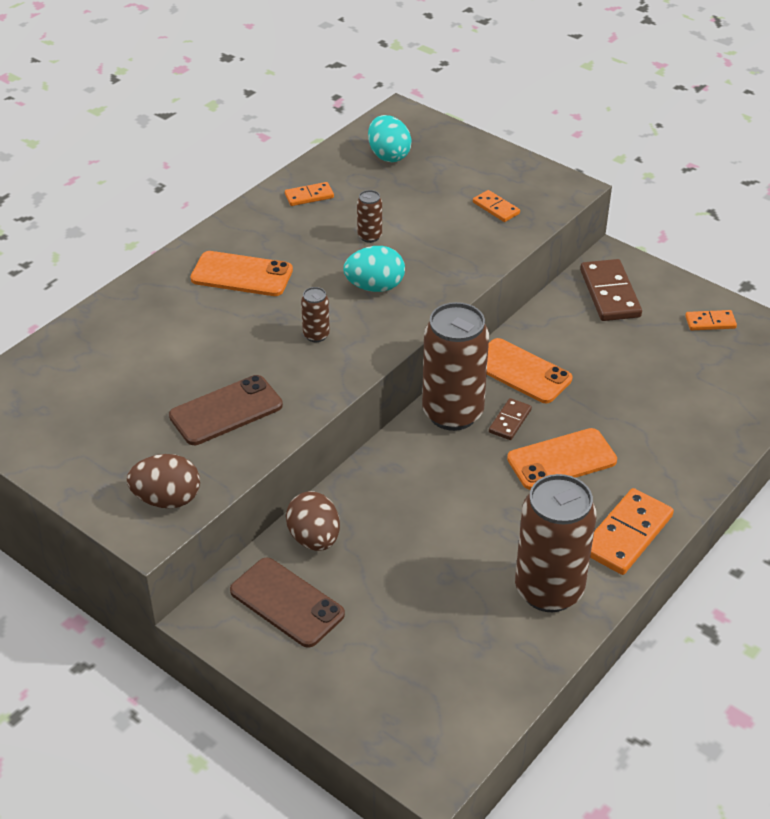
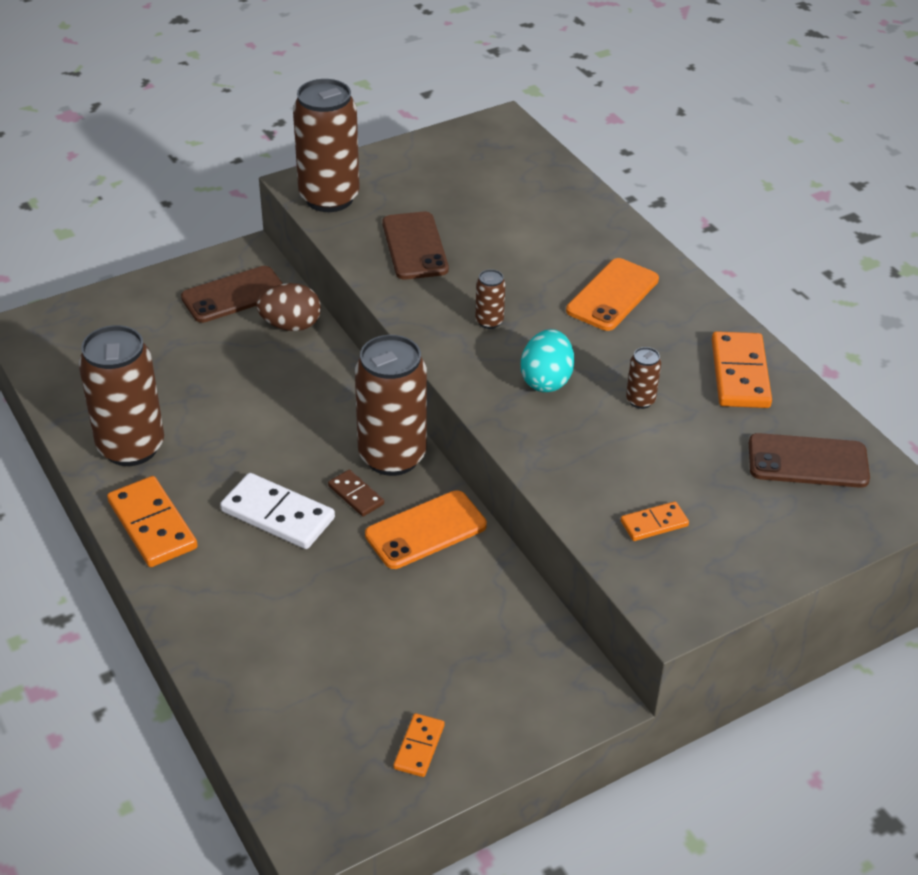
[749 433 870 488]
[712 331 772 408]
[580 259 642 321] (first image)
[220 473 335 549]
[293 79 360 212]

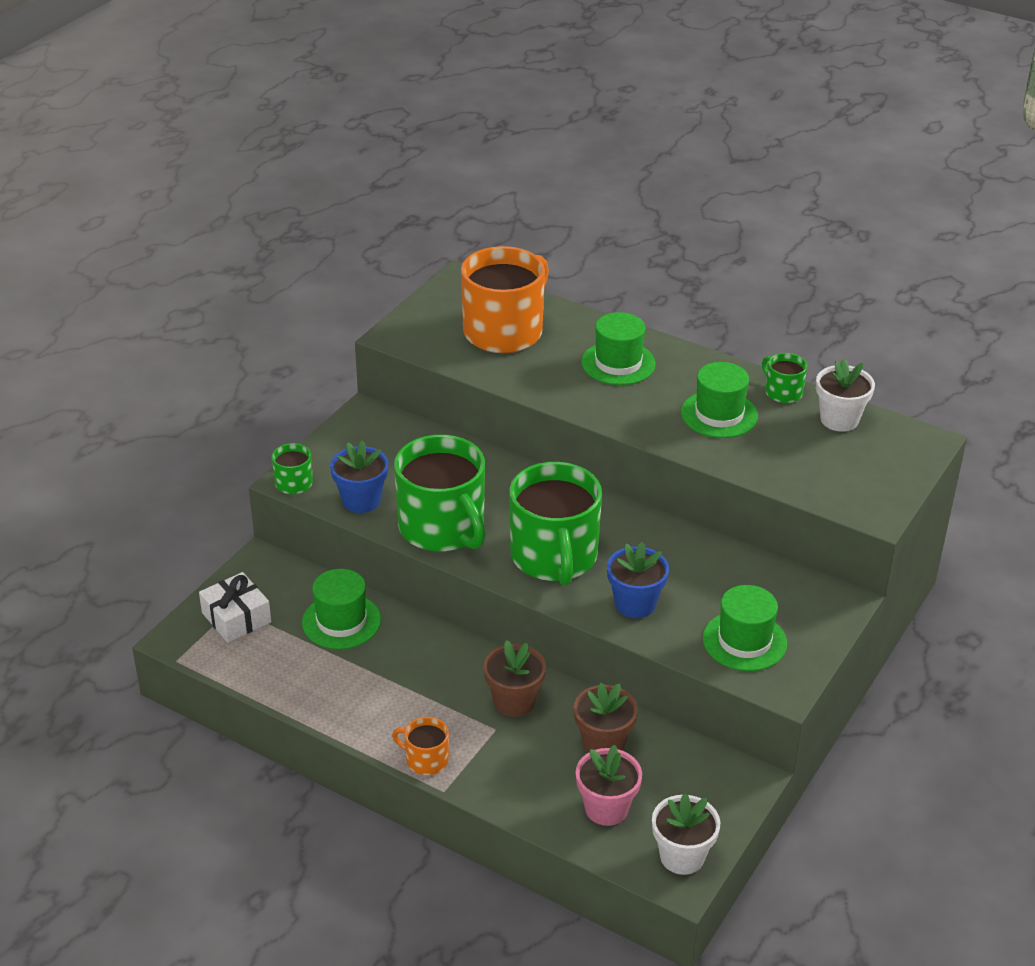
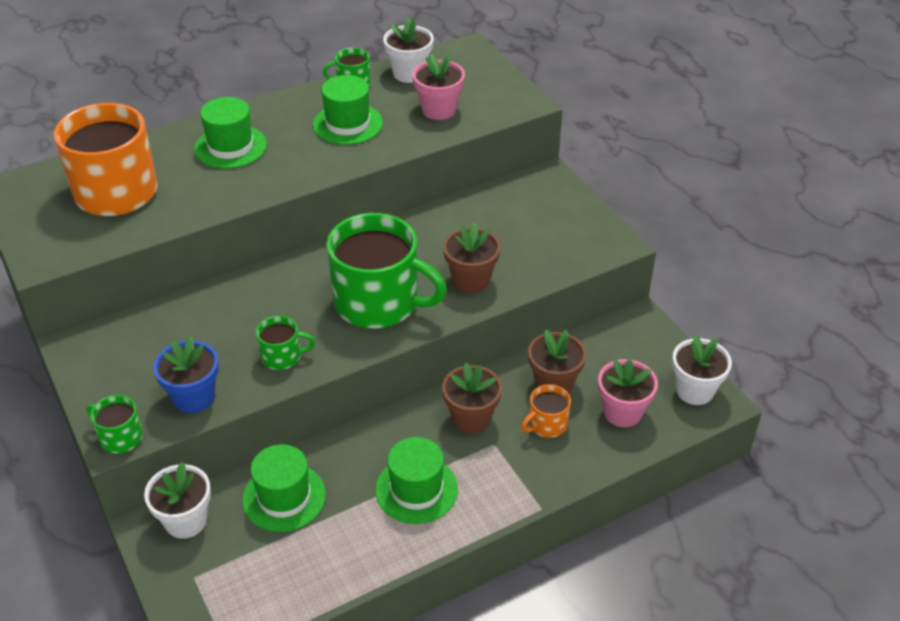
[256 316 315 370]
[443 223 500 293]
[199 572 271 643] (first image)
[375 437 458 524]
[521 384 571 438]
[412 54 465 120]
[144 461 211 539]

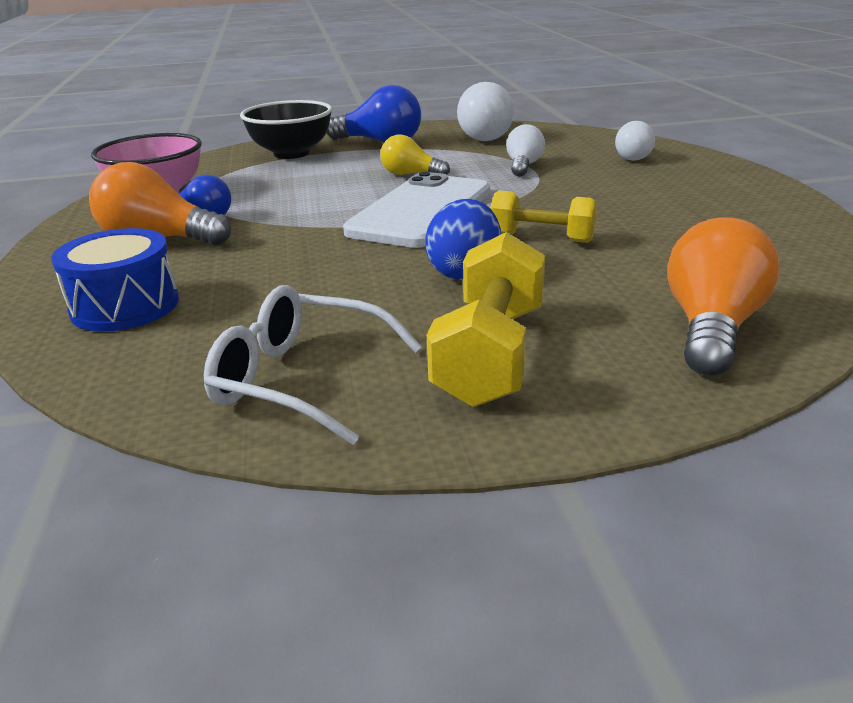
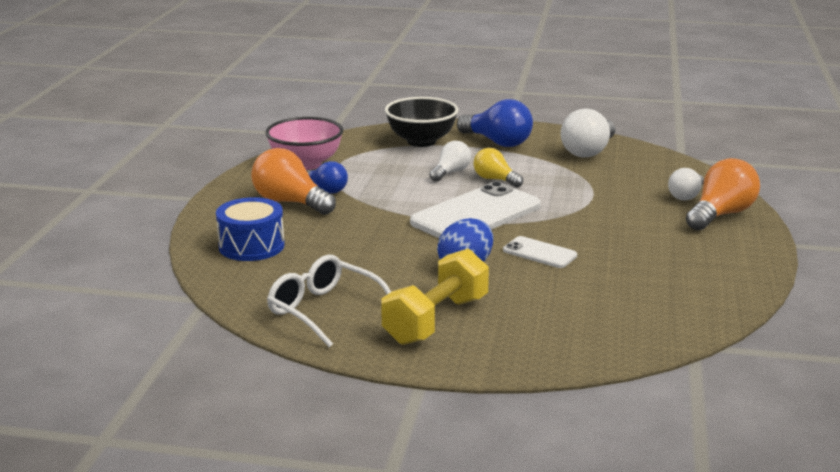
[430 141 471 182]
[503 236 577 268]
[686 158 760 231]

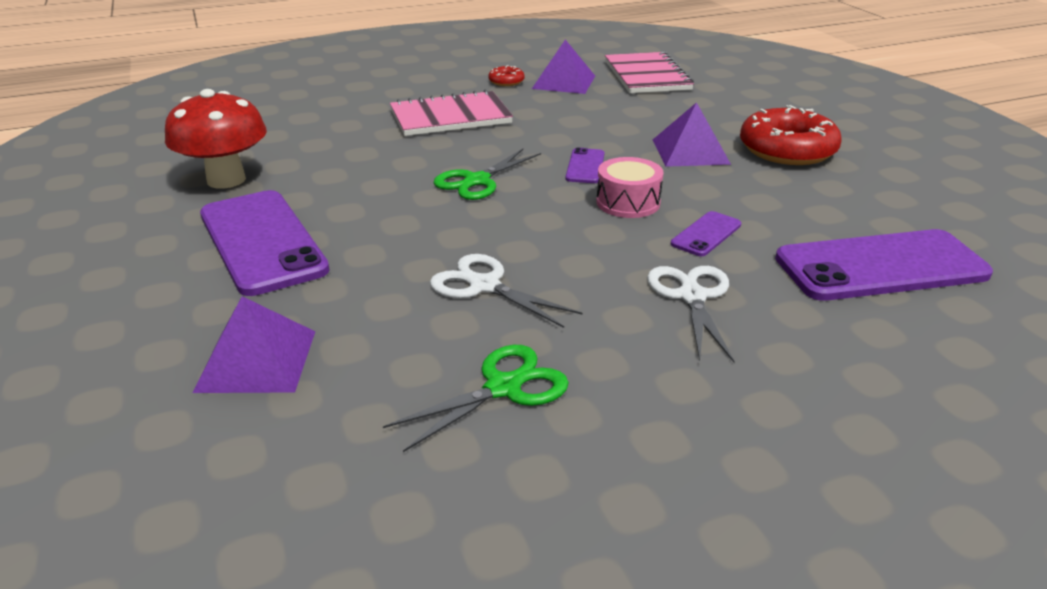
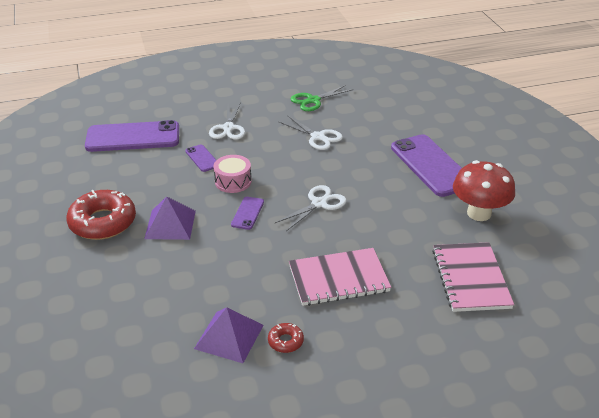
[432 242 514 312]
[275 185 347 231]
[185 144 216 172]
[192 296 316 393] (first image)

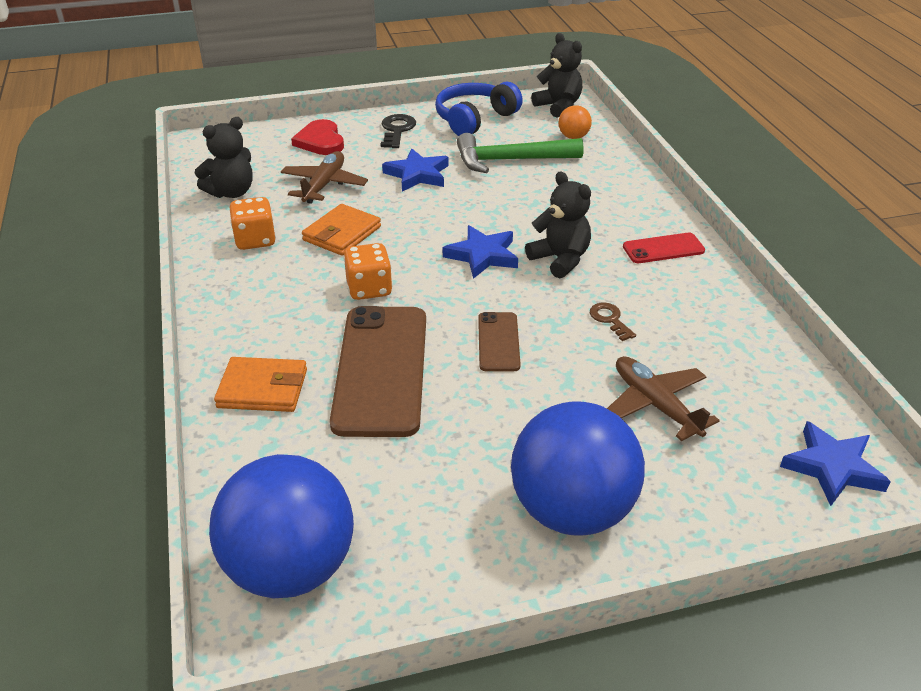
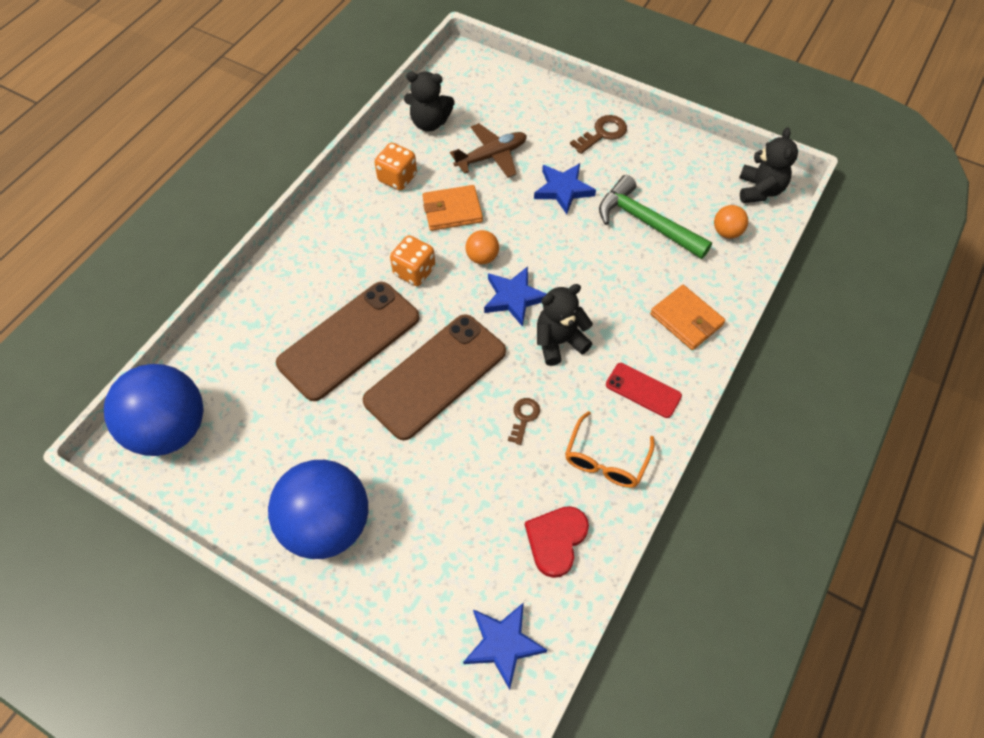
[435 81 523 136] (first image)
[570 115 627 154]
[525 506 589 578]
[537 284 593 366]
[363 314 506 440]
[607 356 720 441] (first image)
[650 285 725 350]
[465 230 499 264]
[565 411 655 488]

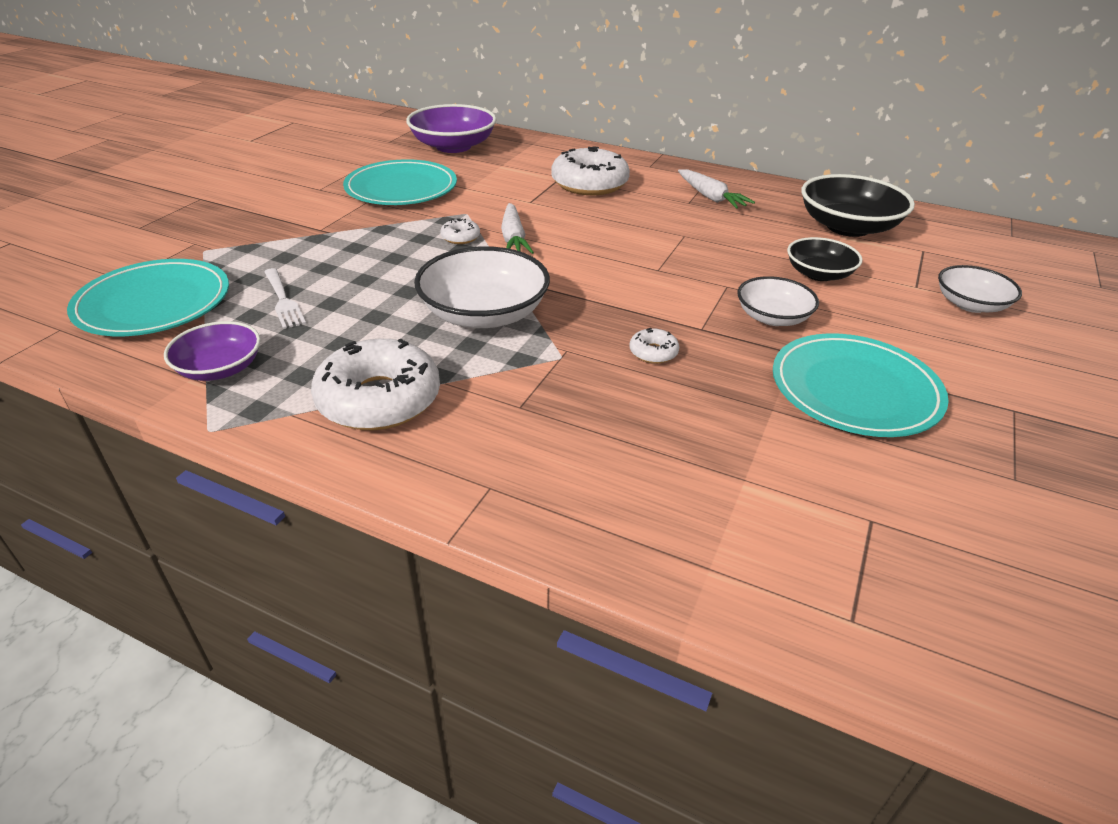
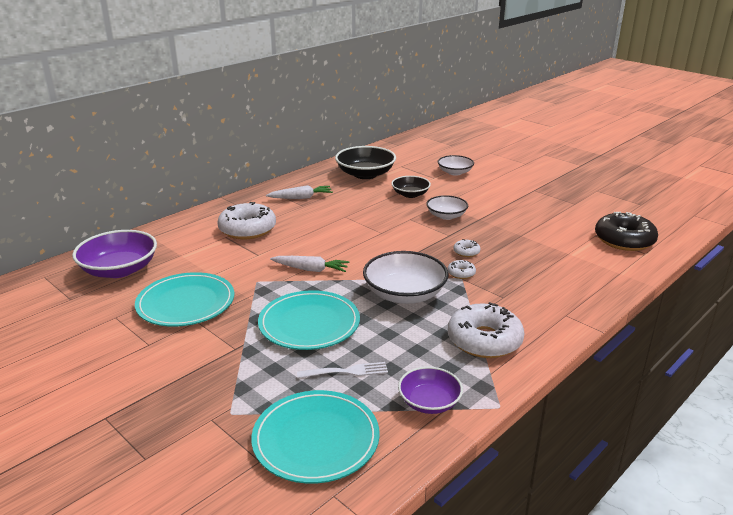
[447 260 476 279]
[258 290 360 350]
[595 212 658 251]

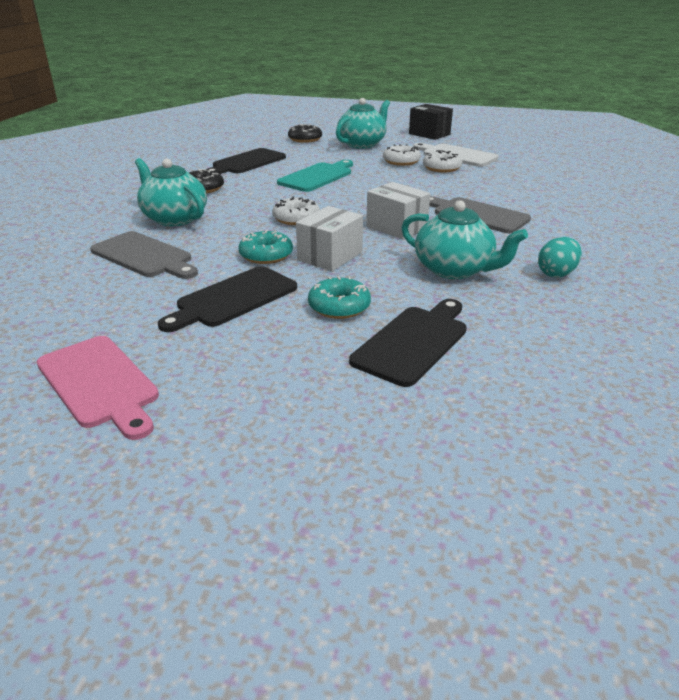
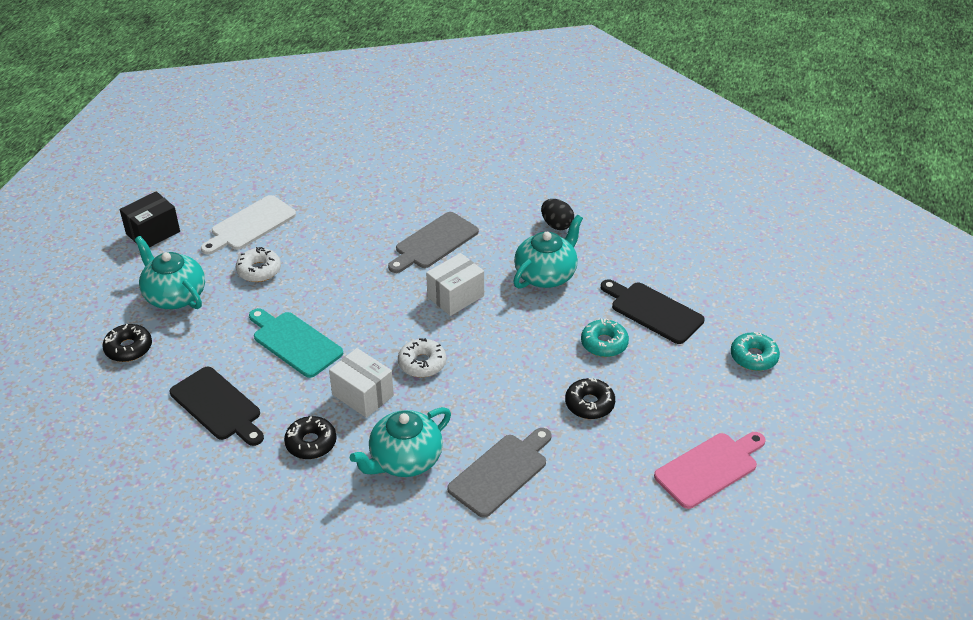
[423 150 462 172] (first image)
[329 348 394 418]
[731 332 780 371]
[541 199 574 230]
[565 378 615 419]

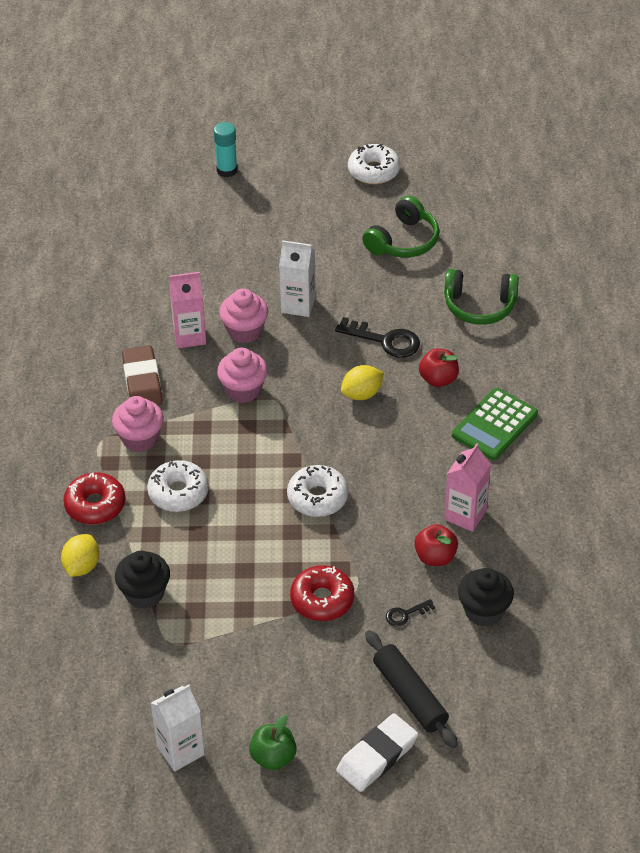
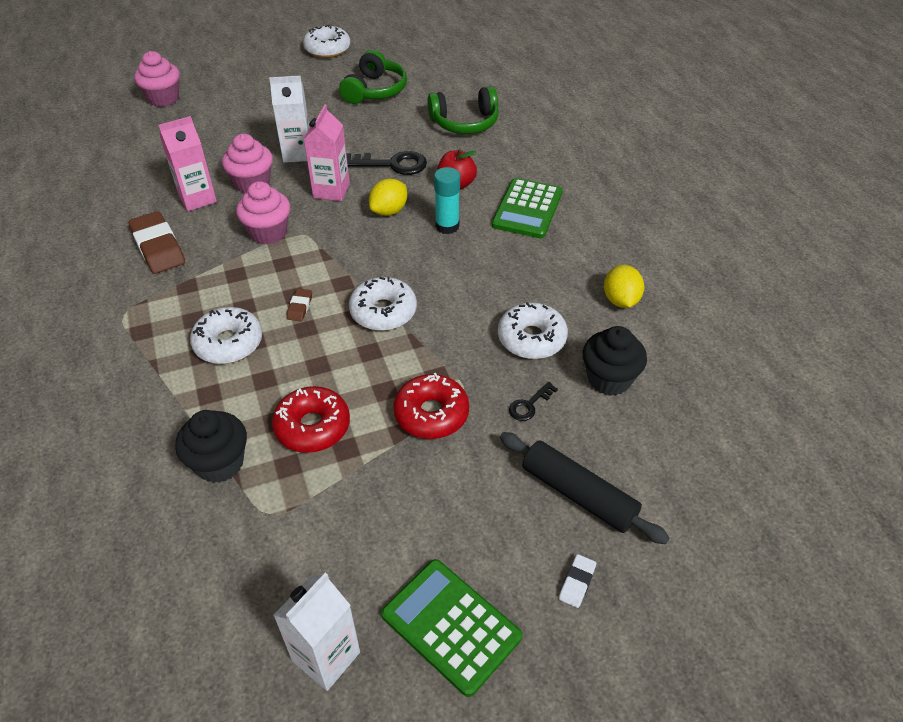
[434 167 460 234]
[134 51 180 107]
[303 104 350 201]
[272 386 350 453]
[498 302 568 359]
[604 265 644 308]
[559 554 596 608]
[381 559 522 697]
[287 289 312 321]

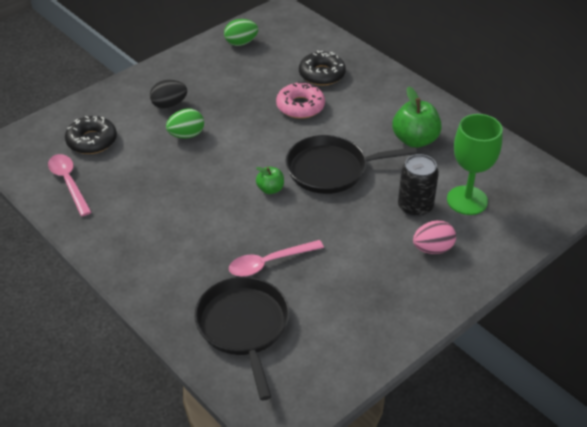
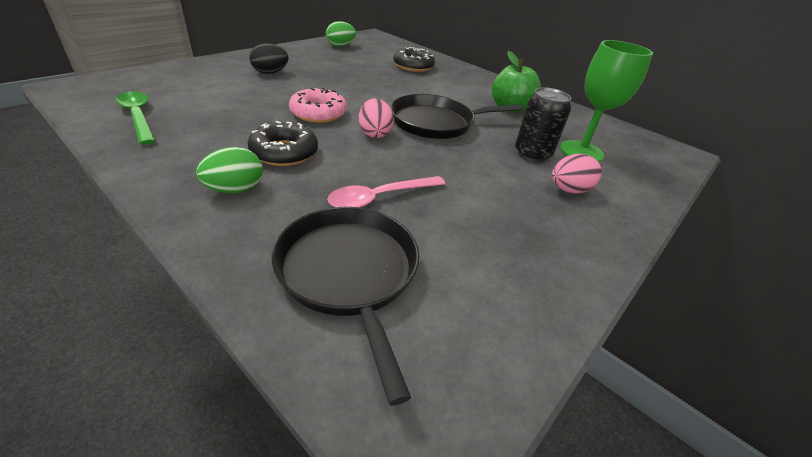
[289 87 347 123]
[196 147 263 193]
[248 121 318 166]
[116 91 155 145]
[359 98 394 138]

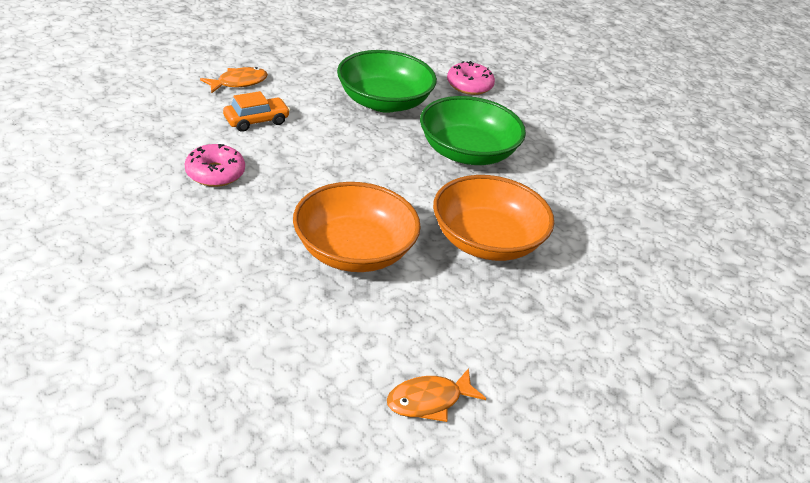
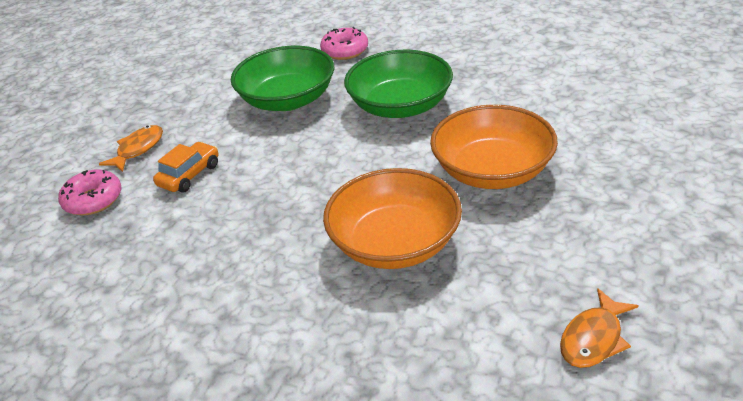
[58 169 122 215]

